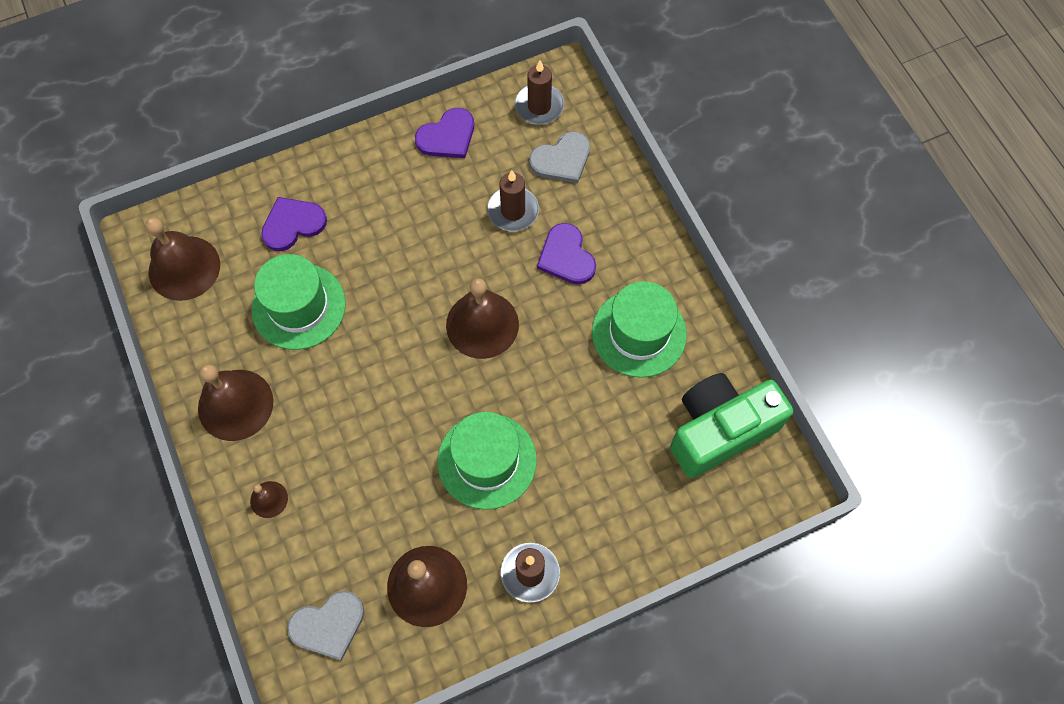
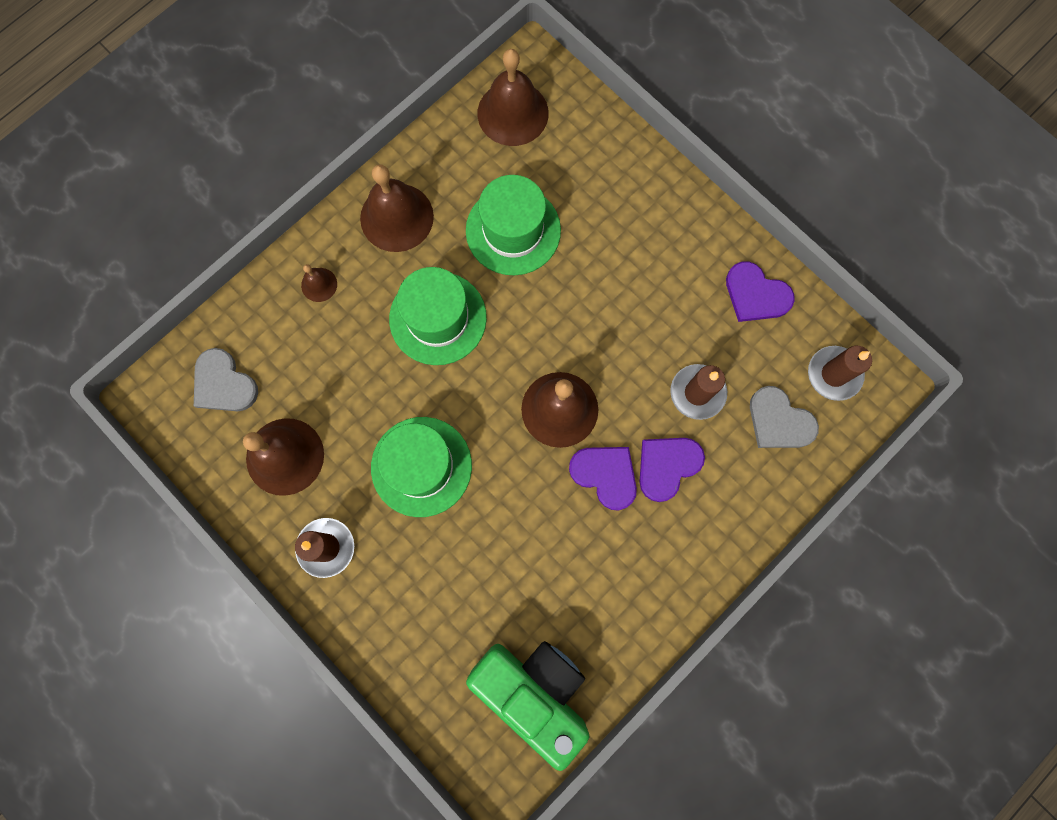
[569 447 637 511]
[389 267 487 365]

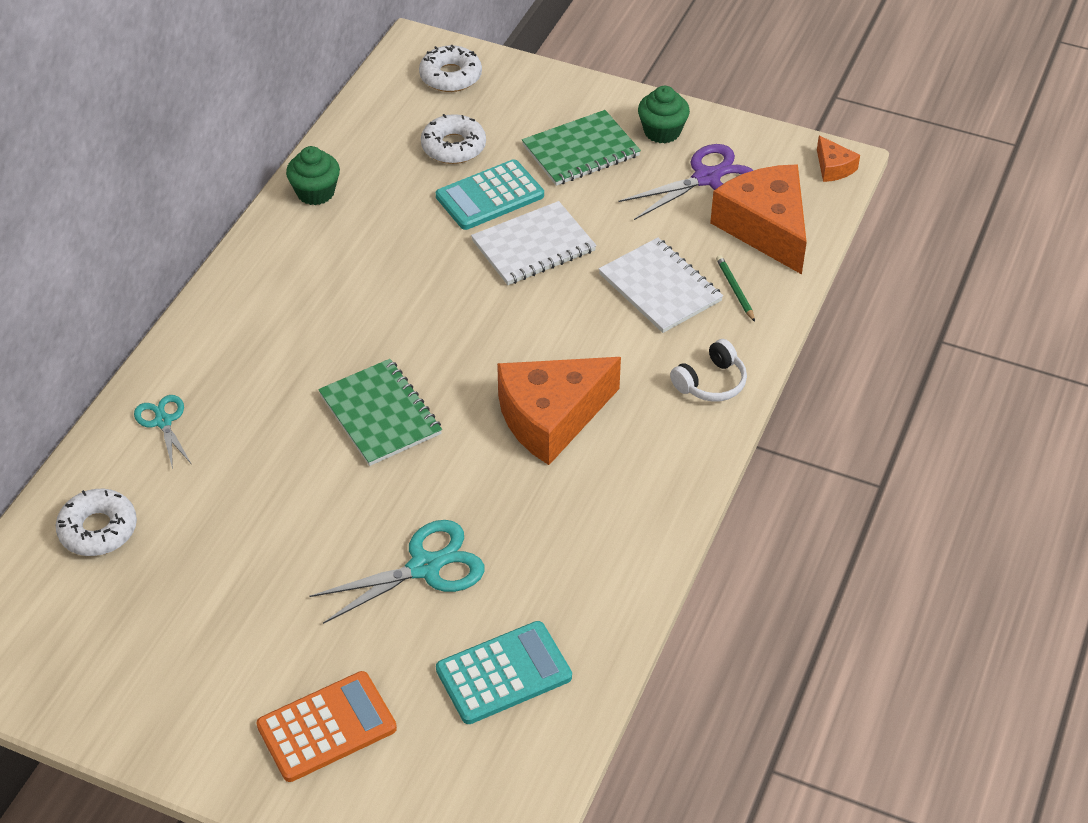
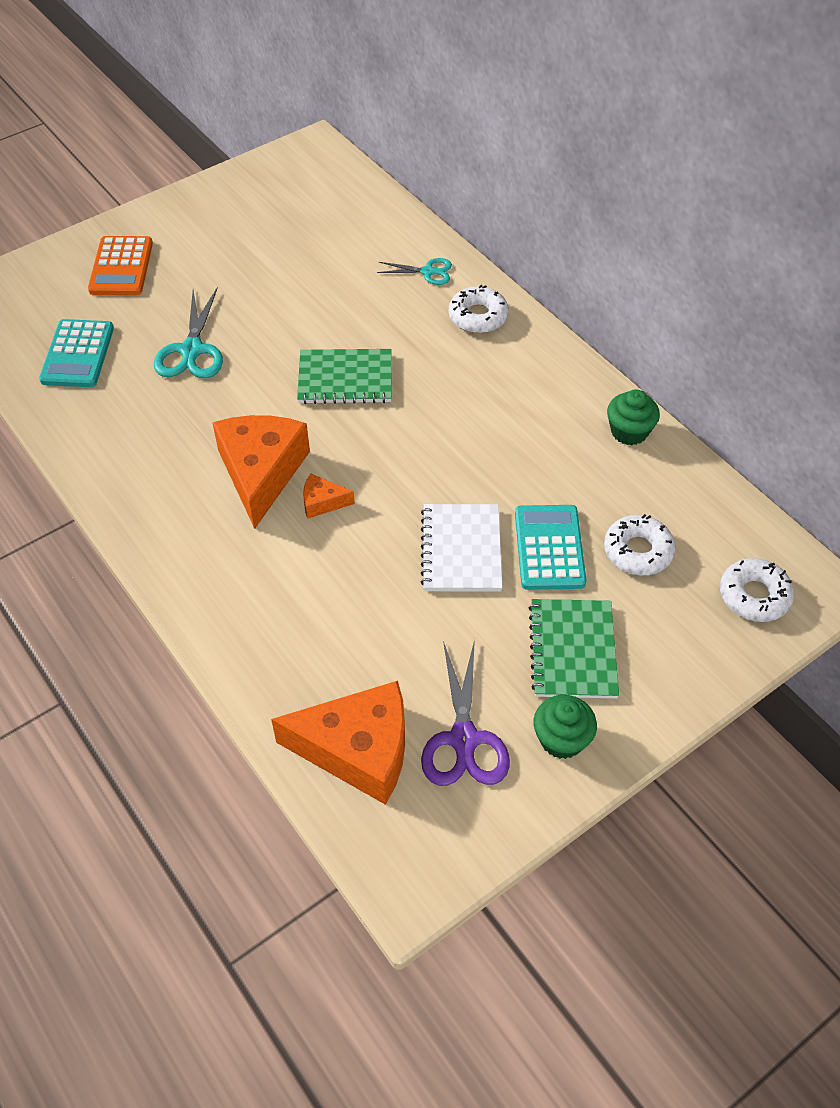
[303 473 355 519]
[599 237 723 333] (first image)
[716 255 755 322] (first image)
[670 339 747 402] (first image)
[449 285 509 333]

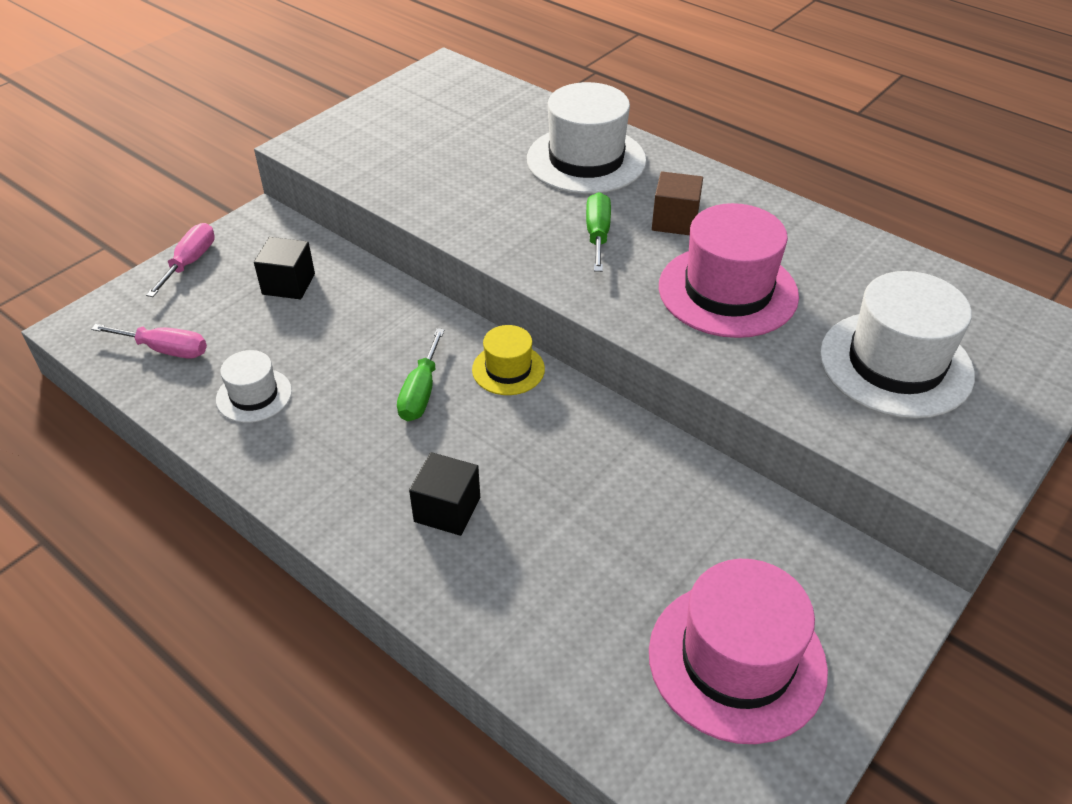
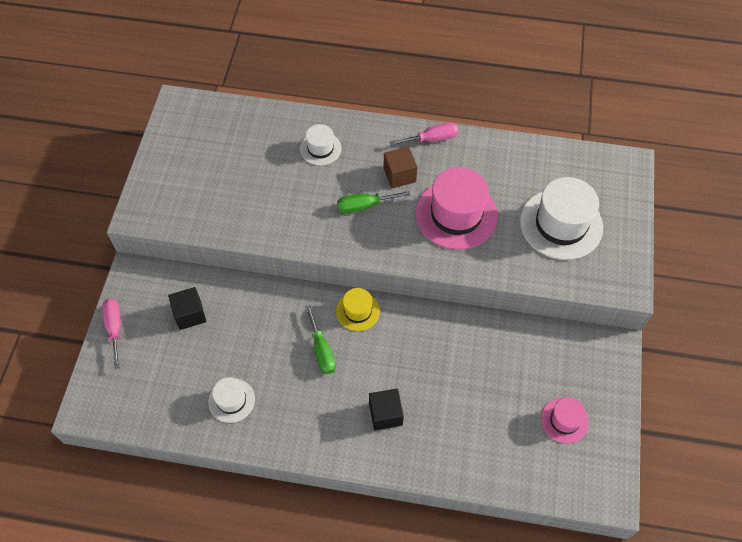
[300 124 342 166]
[337 191 410 213]
[390 122 459 146]
[541 397 589 444]

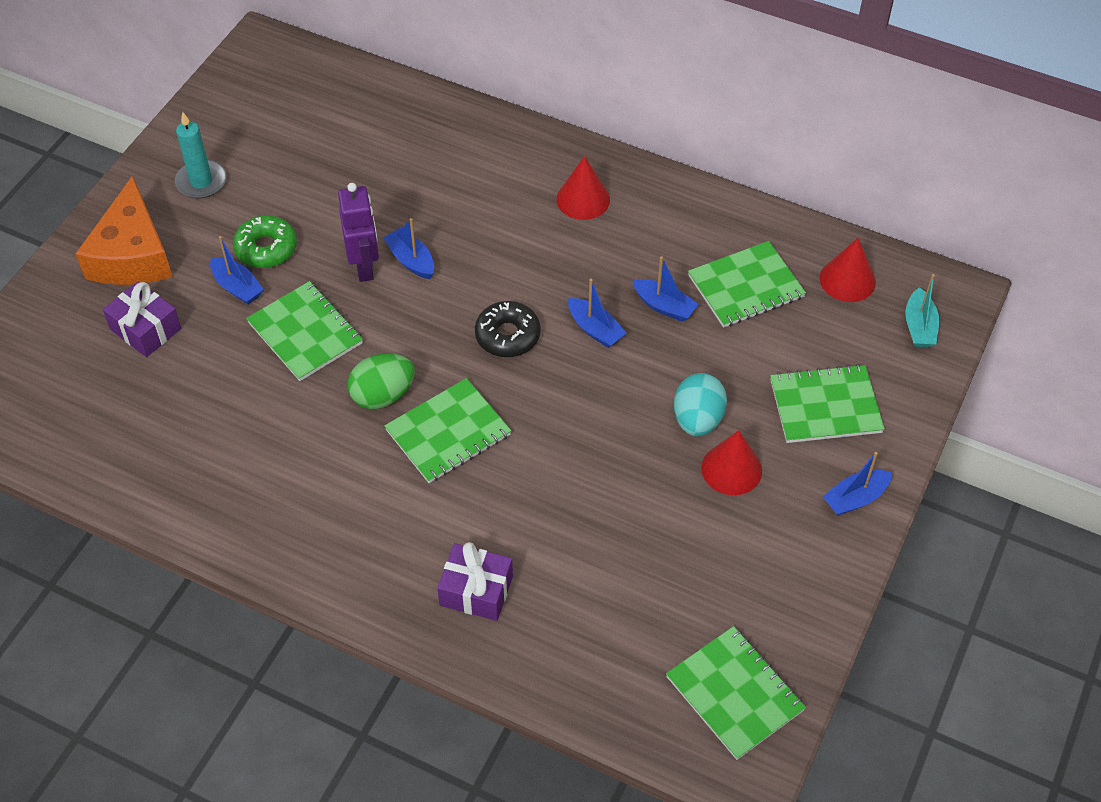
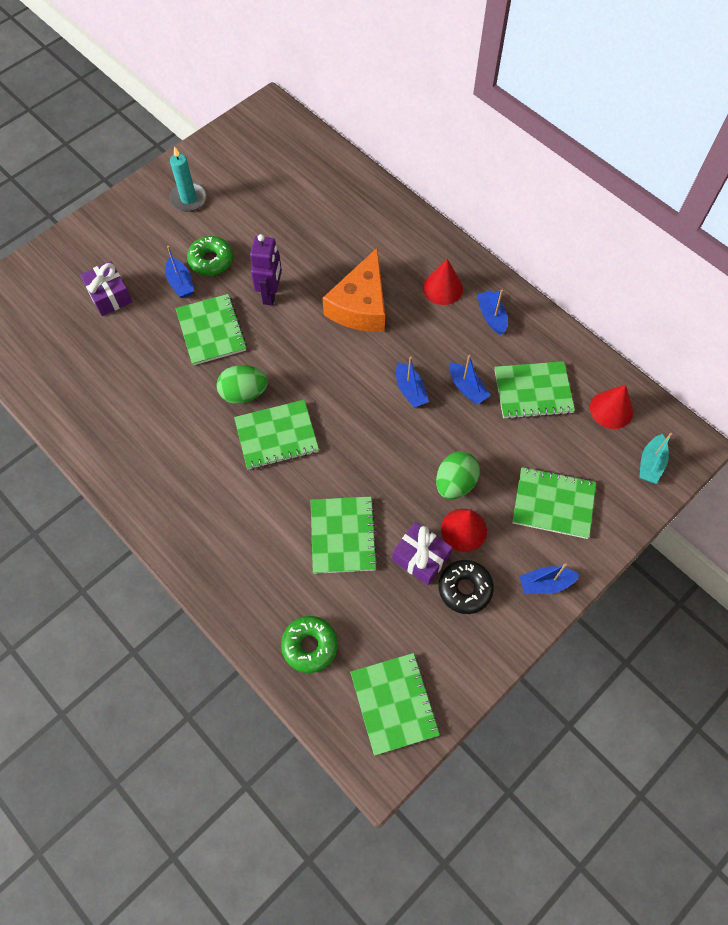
[322 248 385 332]
[477 290 508 335]
[439 560 494 614]
[436 451 480 499]
[392 522 452 585]
[311 497 378 574]
[281 616 338 673]

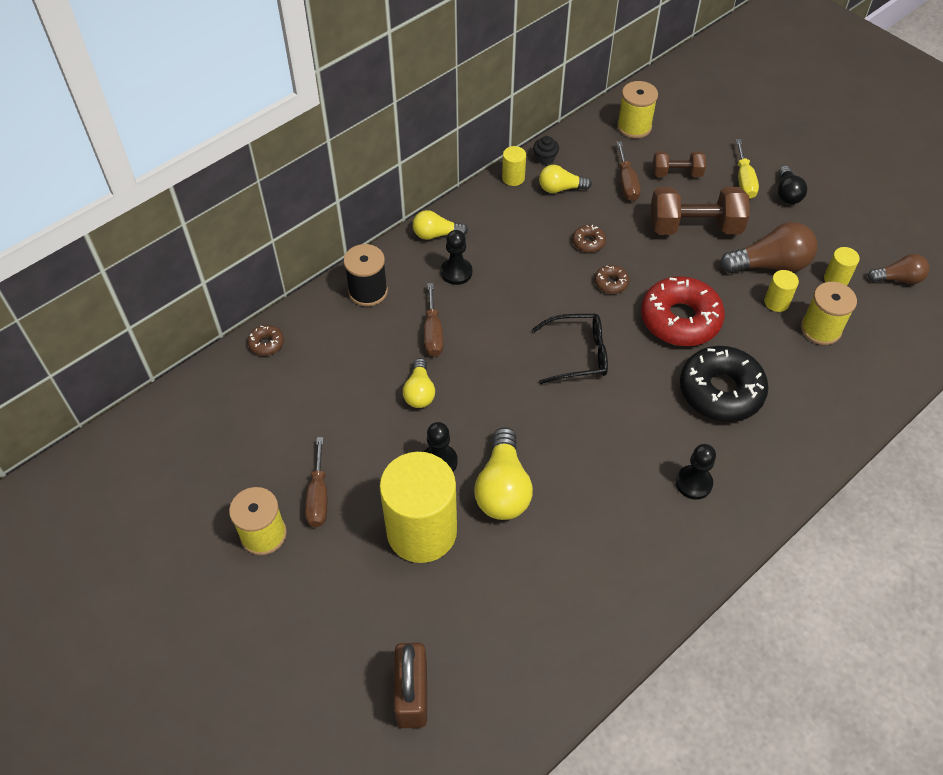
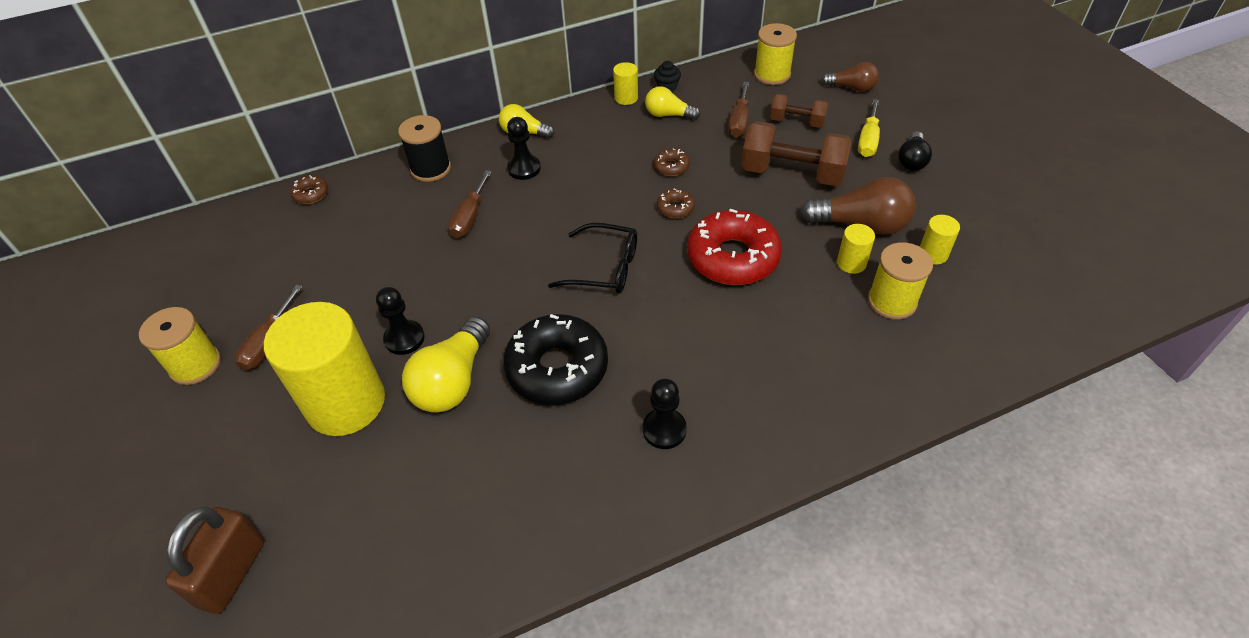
[821 62 879 92]
[503 314 608 405]
[403 358 435 408] (first image)

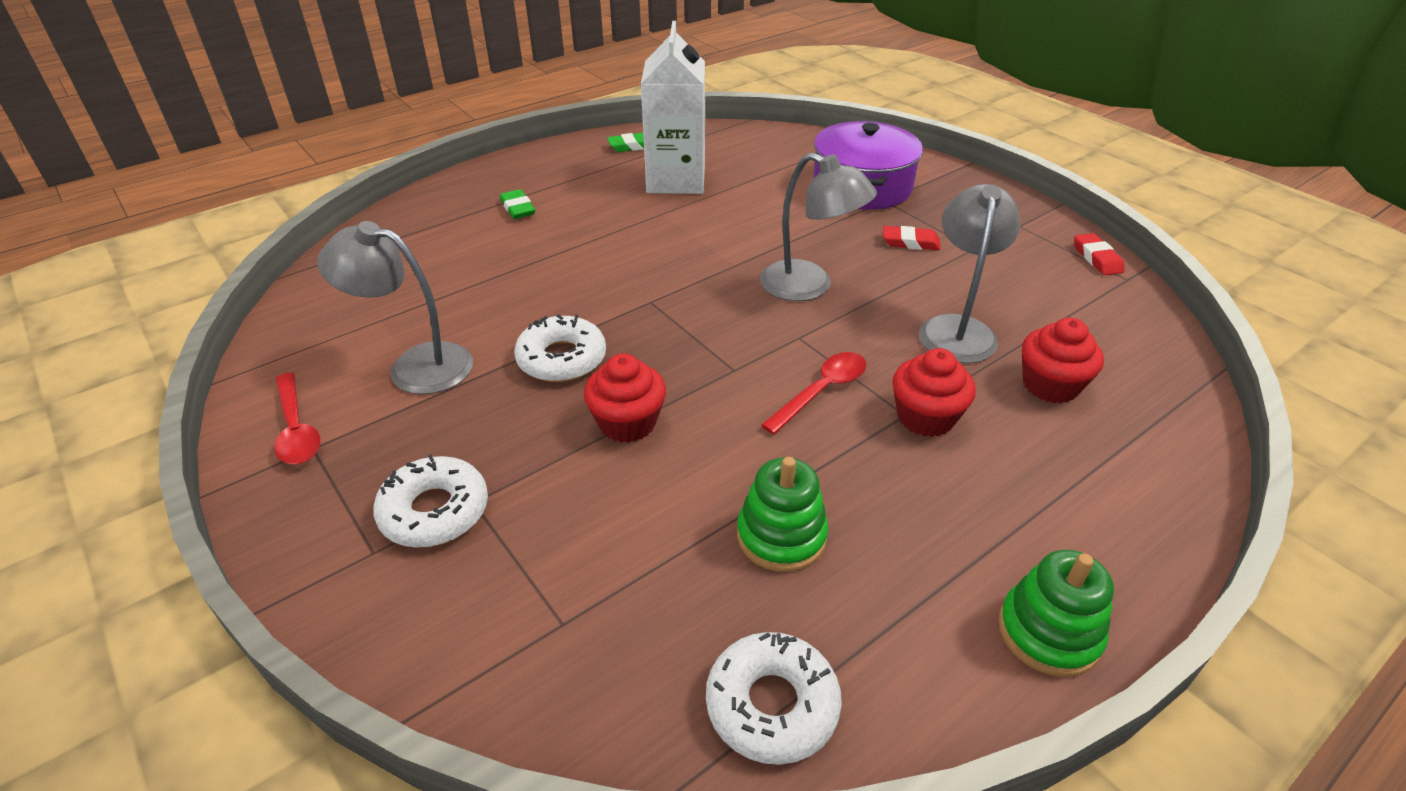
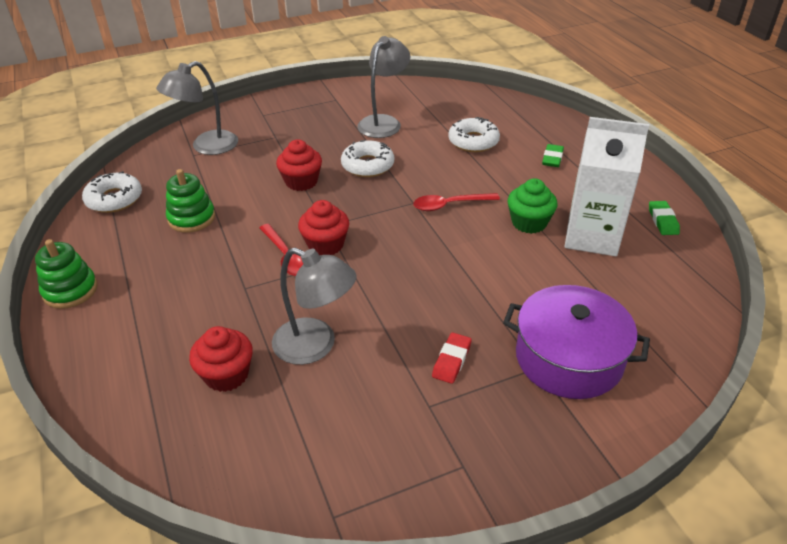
[156 61 238 155]
[542 144 564 167]
[1074 233 1125 275] (first image)
[298 200 349 255]
[413 193 500 211]
[448 117 500 152]
[508 178 558 234]

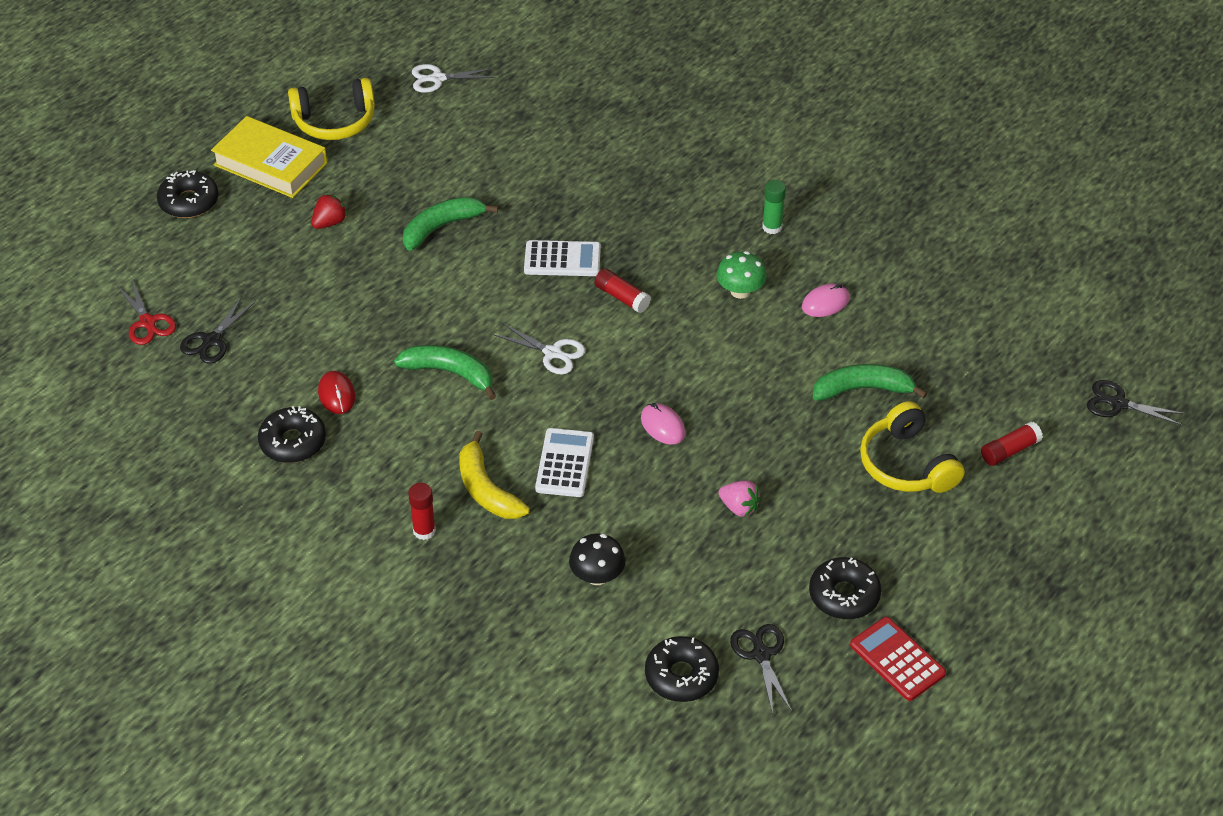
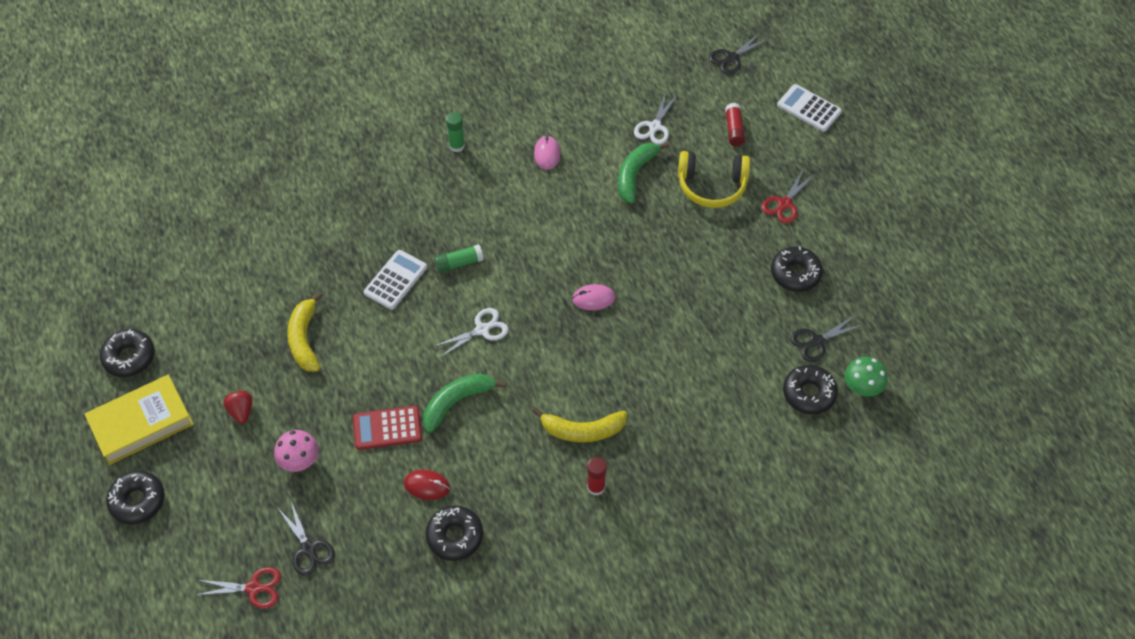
[634 92 678 145]
[100 329 155 377]
[287 292 323 372]
[845 357 888 397]
[434 245 484 273]
[777 84 842 132]
[718 480 761 517] (first image)
[569 533 625 585] (first image)
[353 406 422 450]
[790 315 863 362]
[762 170 815 224]
[274 430 319 472]

